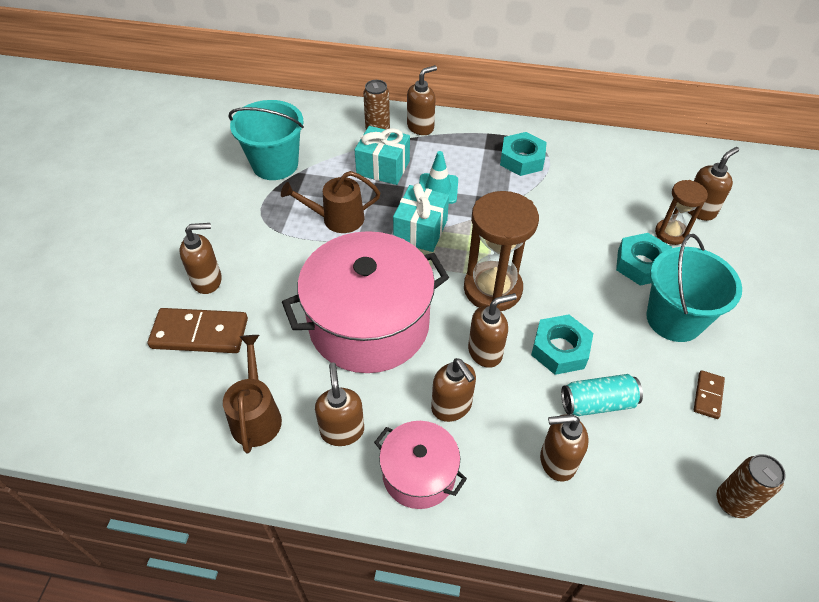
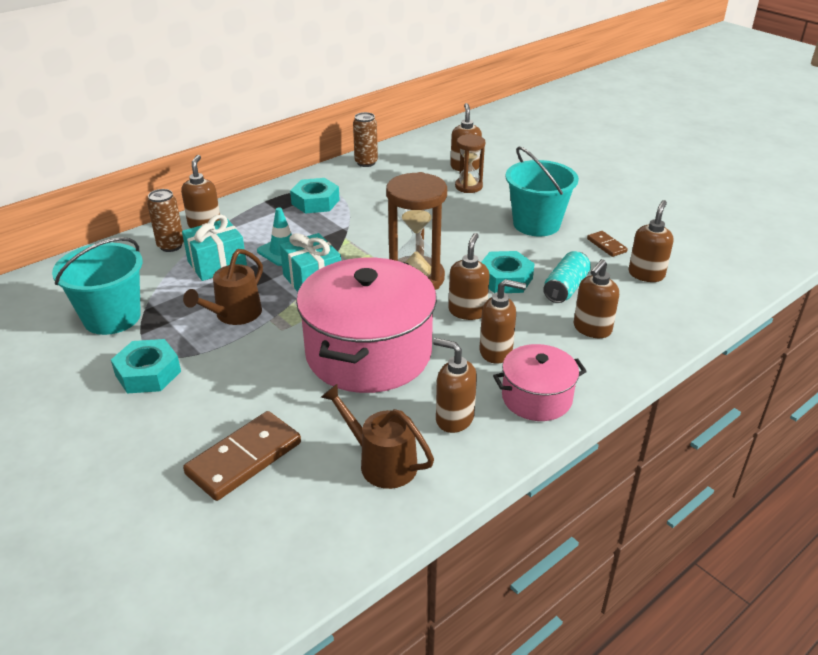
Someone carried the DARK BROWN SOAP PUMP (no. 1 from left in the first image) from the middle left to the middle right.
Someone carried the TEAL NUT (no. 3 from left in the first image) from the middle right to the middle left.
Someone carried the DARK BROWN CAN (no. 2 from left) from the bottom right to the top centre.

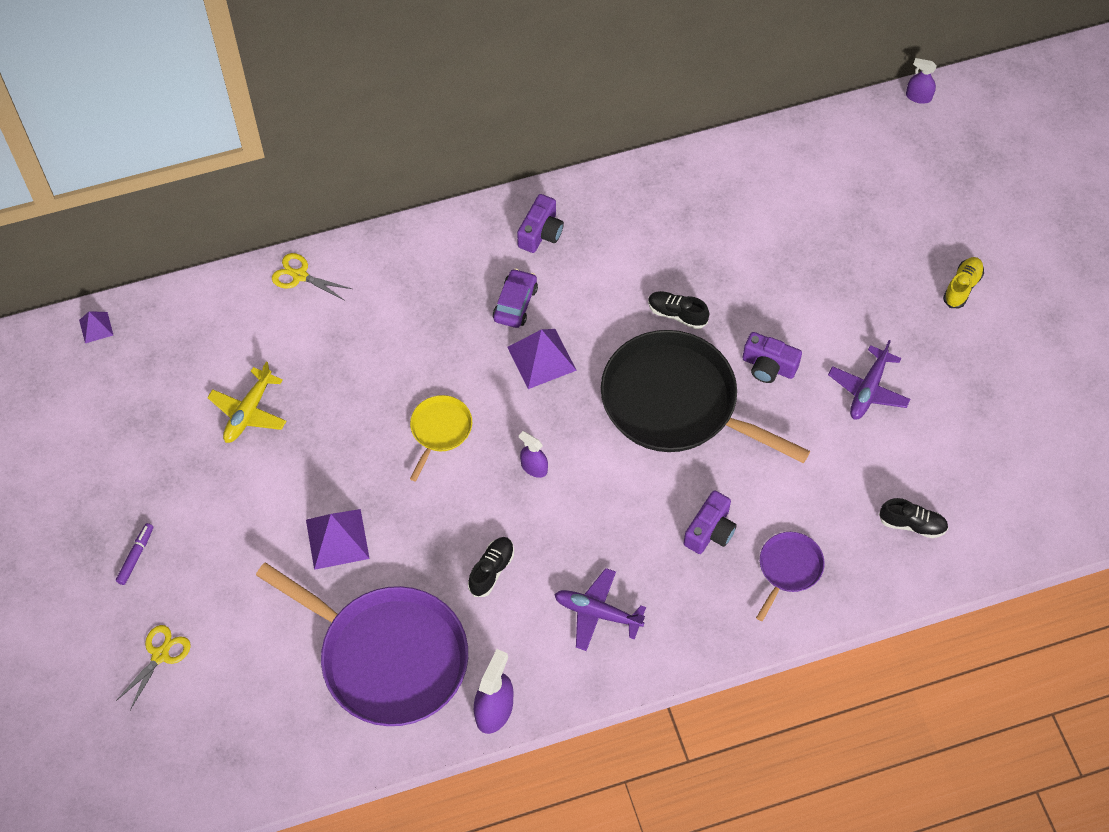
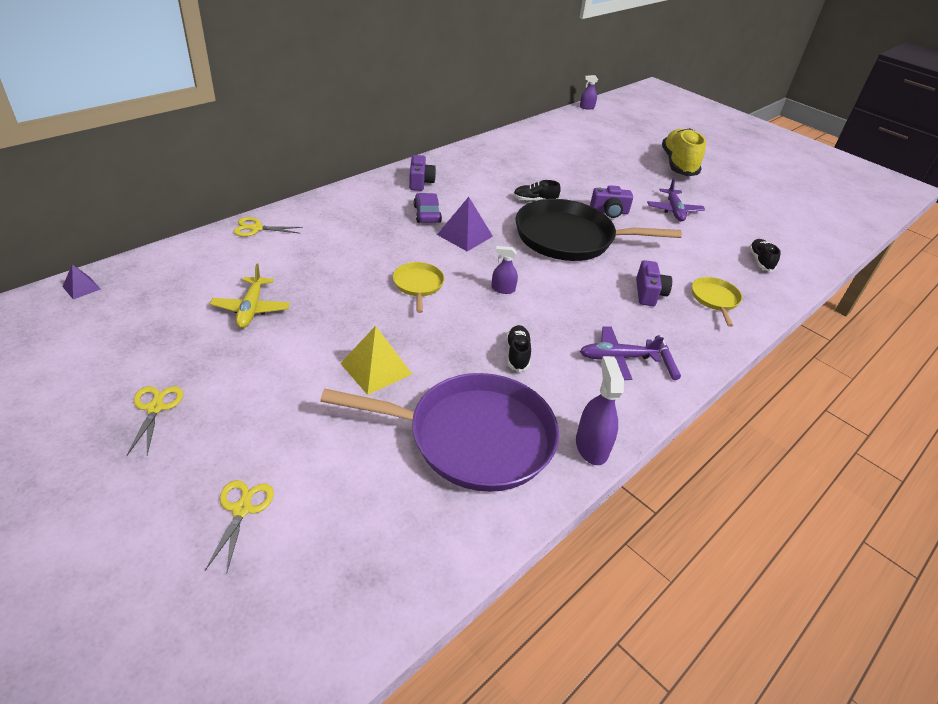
Someone scaled the BRIGHT YELLOW LACE-UP SHOE at the middle right by 2.03.
Someone rotated the EBONY LACE-UP SHOE (no. 3 from left) at the middle right by 75 degrees counterclockwise.
Someone repainted the PURPLE SOLID PYRAMID (no. 2 from left) at the middle left, which became the BRIGHT YELLOW SOLID PYRAMID at the centre.
Someone carried the PURPLE MARKER PEN from the middle left to the middle right.
Someone repainted the PURPLE PAN (no. 2 from left) at the bottom right, which became the BRIGHT YELLOW PAN (no. 2 from left) at the middle right.
Someone put down the BRIGHT YELLOW SCISSORS (no. 1 from left) at the middle left.

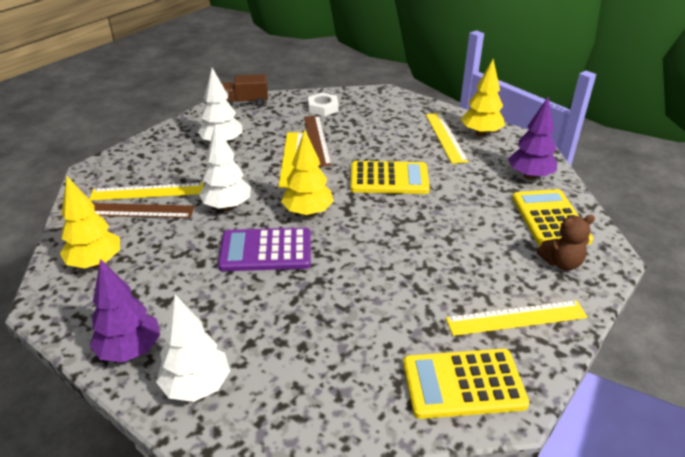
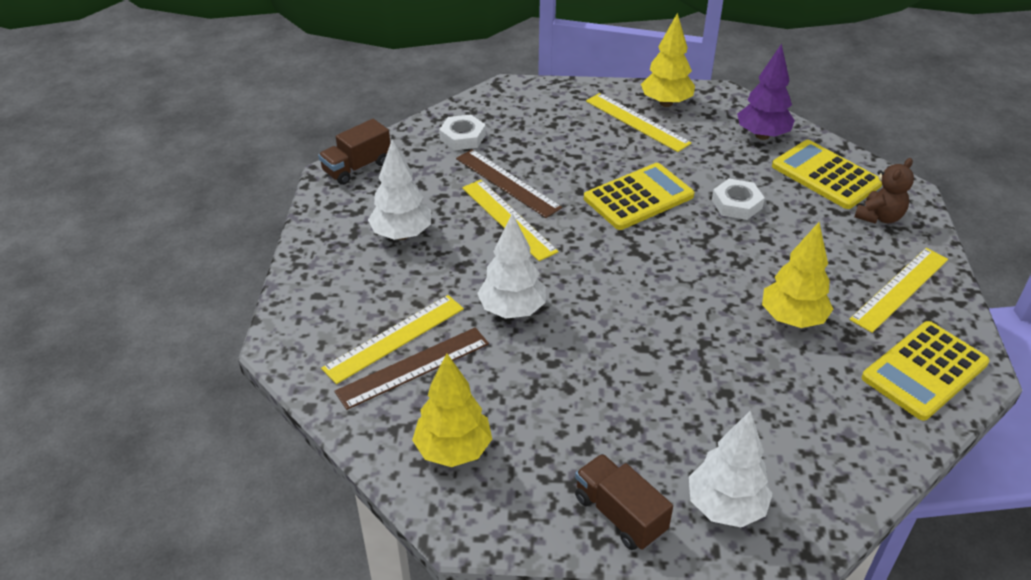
Someone carried the BRIGHT YELLOW FIR TREE (no. 2 from left in the first image) from the centre to the middle right.
Someone took away the PURPLE POCKET CALCULATOR at the centre.
Someone swapped the PURPLE FIR TREE (no. 1 from left) at the bottom left for the DARK BROWN TRUCK (no. 2 from left) at the bottom centre.
Someone put down the PURE WHITE NUT (no. 2 from left) at the middle right.

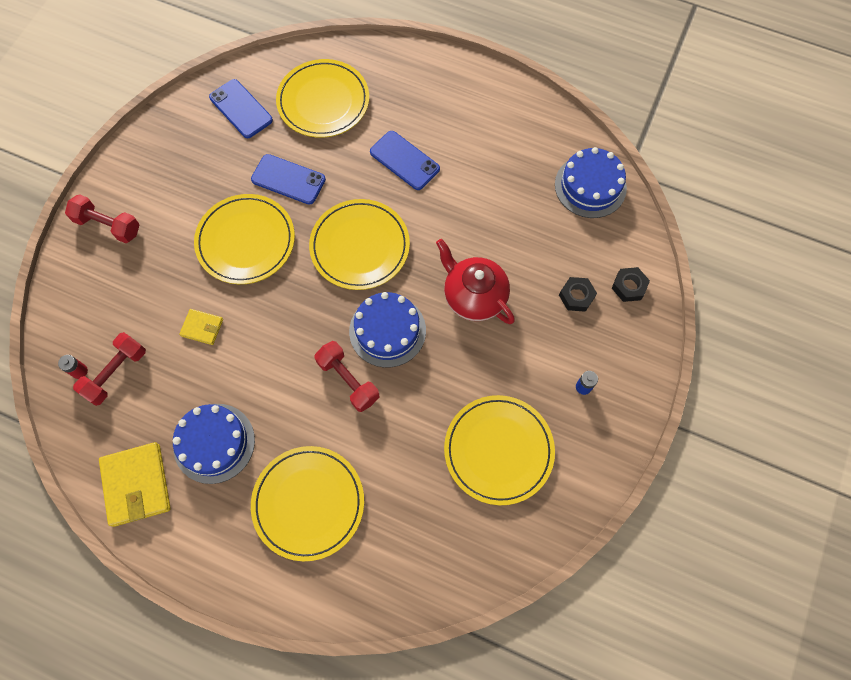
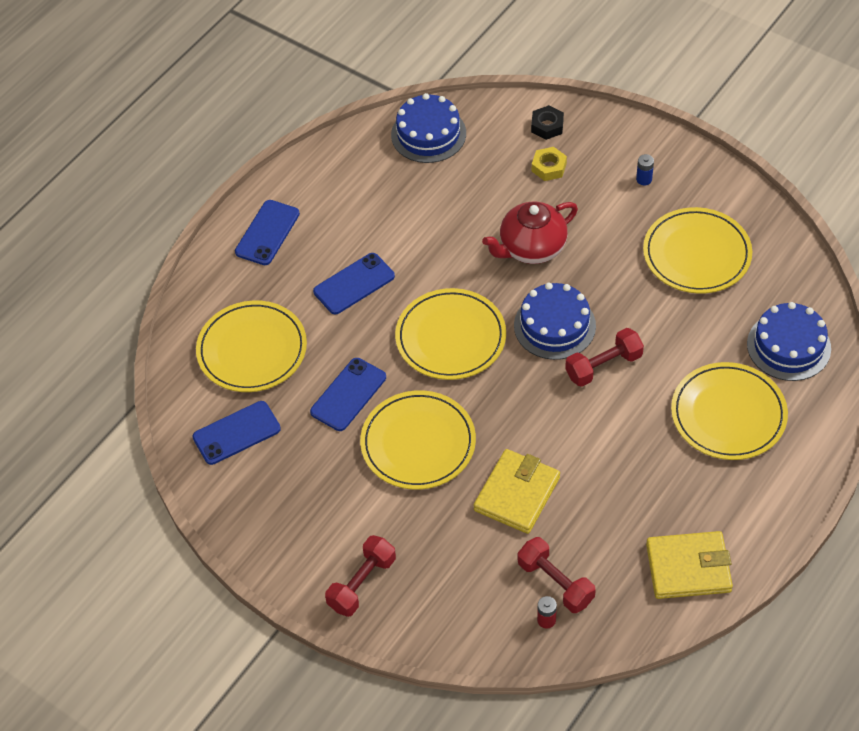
Someone repainted the EBONY NUT (no. 1 from left) at the middle right, which became the BRIGHT YELLOW NUT at the top centre.
Someone scaled the BRIGHT YELLOW WALLET (no. 2 from left in the first image) at the middle left by 1.86.
Someone carried the COBALT CAKE (no. 1 from left in the first image) from the middle left to the middle right.
Someone put down the COBALT PHONE (no. 2 from left) at the top left.

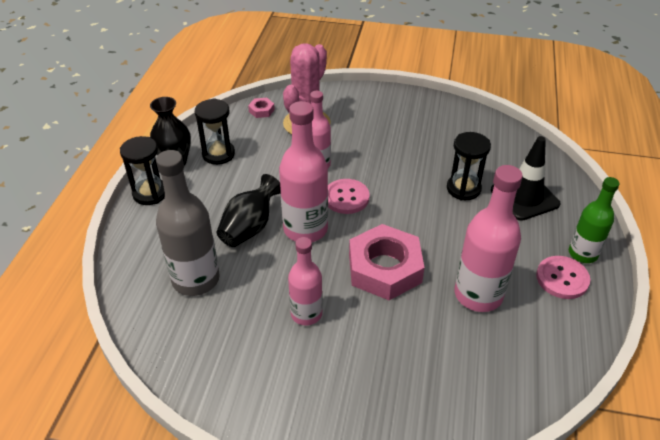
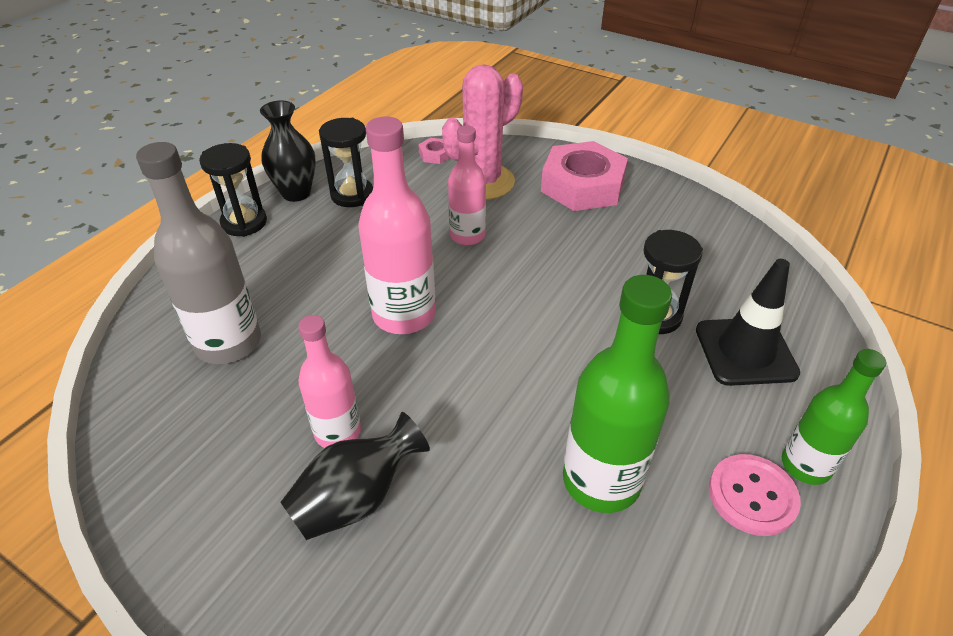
Someone repainted the ROSY DRINK BOTTLE (no. 4 from left) at the middle right, which became the GREEN DRINK BOTTLE (no. 1 from left) at the centre.
Someone carried the EBONY TALL VASE (no. 2 from left) from the centre to the bottom centre.
Someone took away the ROSY BUTTON (no. 1 from left) at the centre.
Someone carried the ROSY NUT (no. 2 from left) from the centre to the top centre.

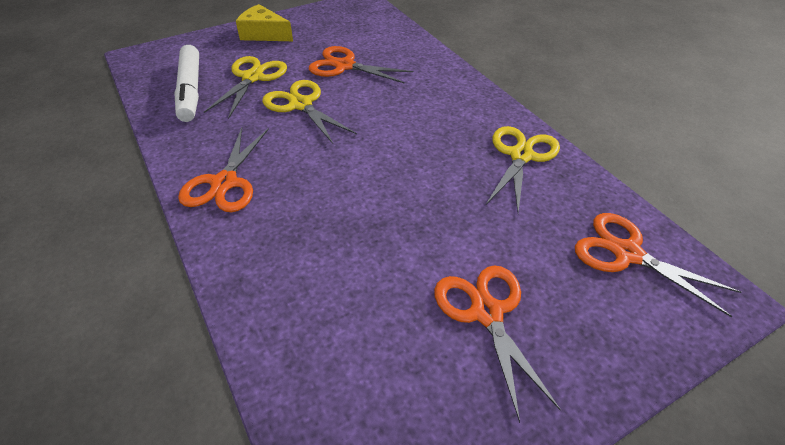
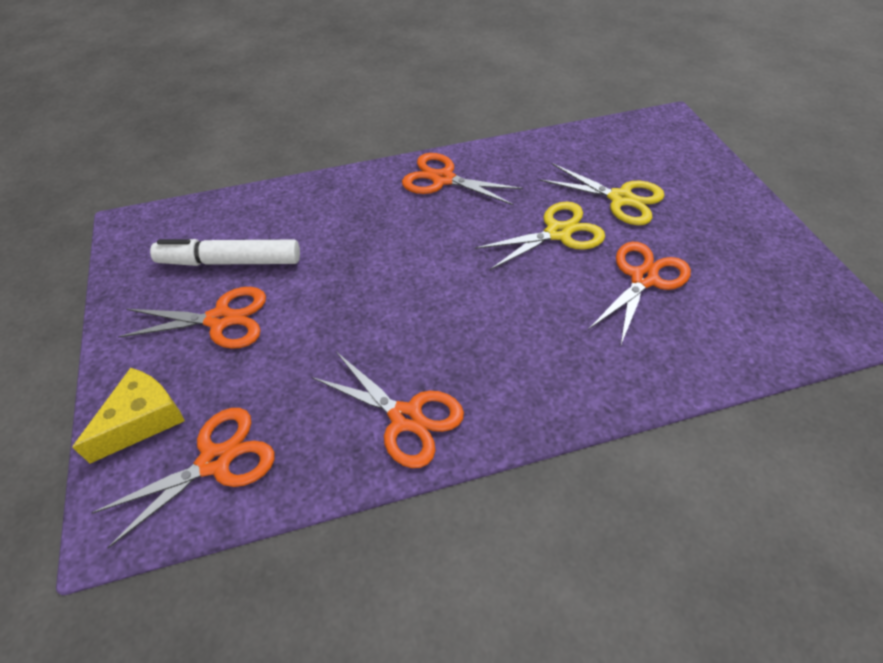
Someone carried the BRIGHT YELLOW CHEESE WEDGE from the top centre to the middle left.
Someone carried the PURE WHITE MARKER PEN from the top left to the middle left.
Someone repainted the BRIGHT YELLOW SCISSORS (no. 3 from left) at the centre, which became the BRIGHT ORANGE SCISSORS (no. 3 from left) at the centre.

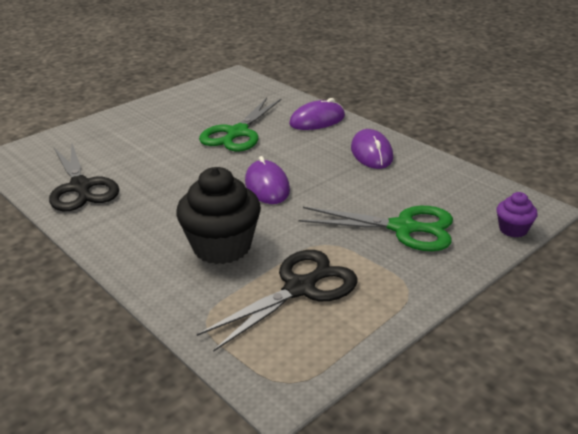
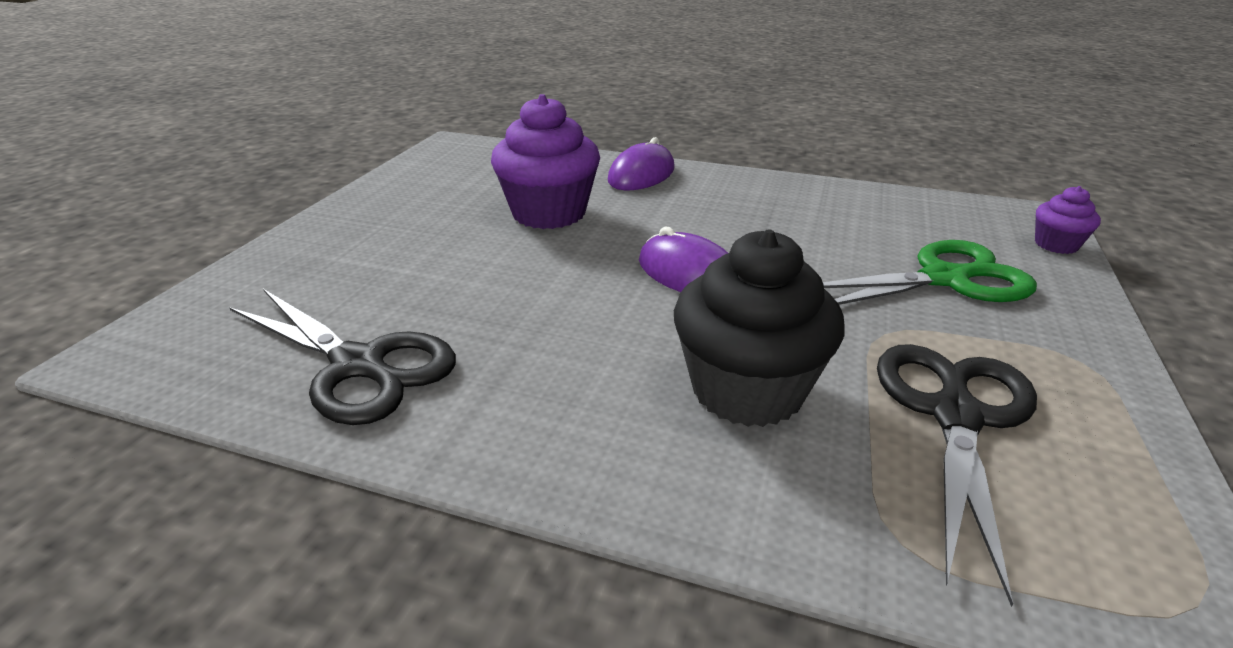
Someone swapped the GREEN SCISSORS (no. 1 from left) at the top centre for the PURPLE CUPCAKE (no. 1 from left) at the top centre.
Someone took away the PURPLE PC MOUSE (no. 3 from left) at the centre.

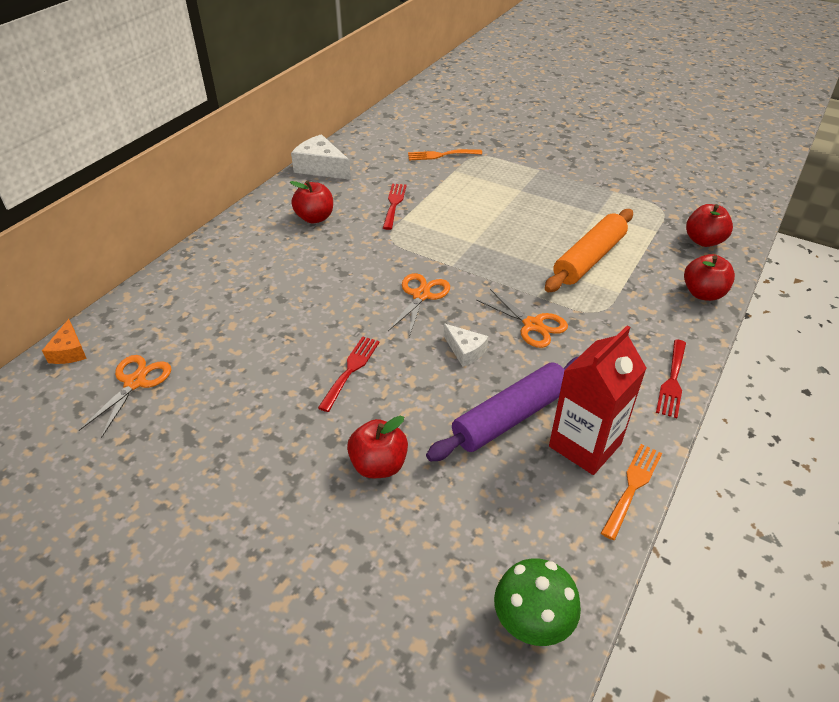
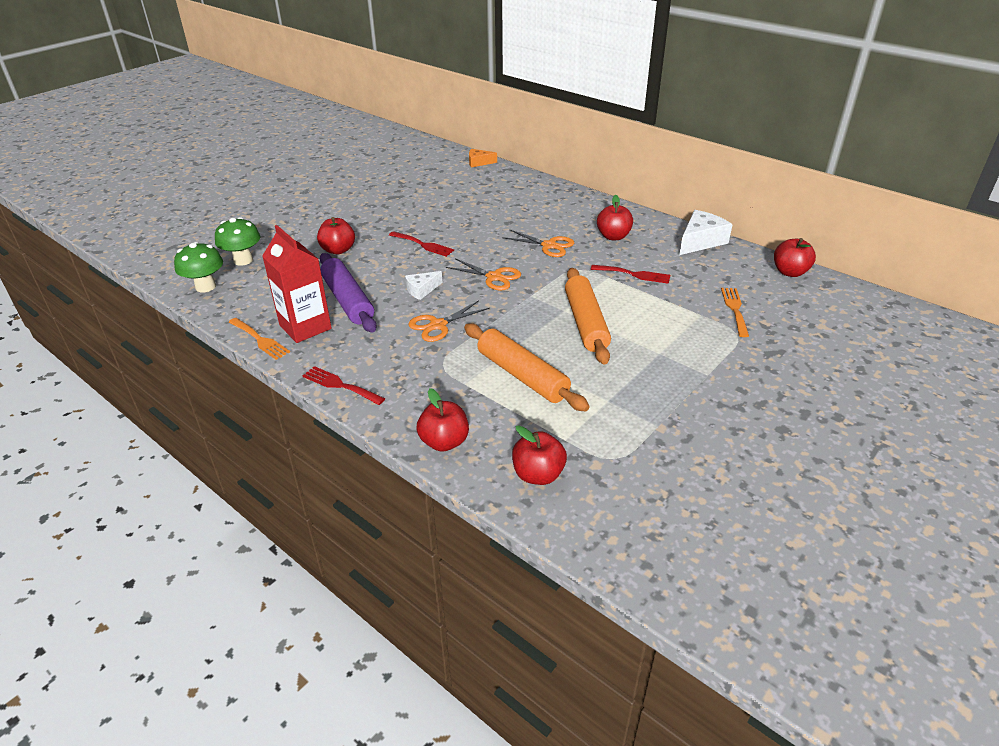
Someone carried the BRIGHT ORANGE SCISSORS (no. 1 from left in the first image) from the middle left to the top centre.
Someone put down the GREEN FUNGUS (no. 2 from left) at the top left.
Someone put down the SCARLET APPLE FRUIT (no. 5 from left) at the middle right.
Someone put down the BRIGHT ORANGE DOUGH ROLLER (no. 2 from left) at the centre.

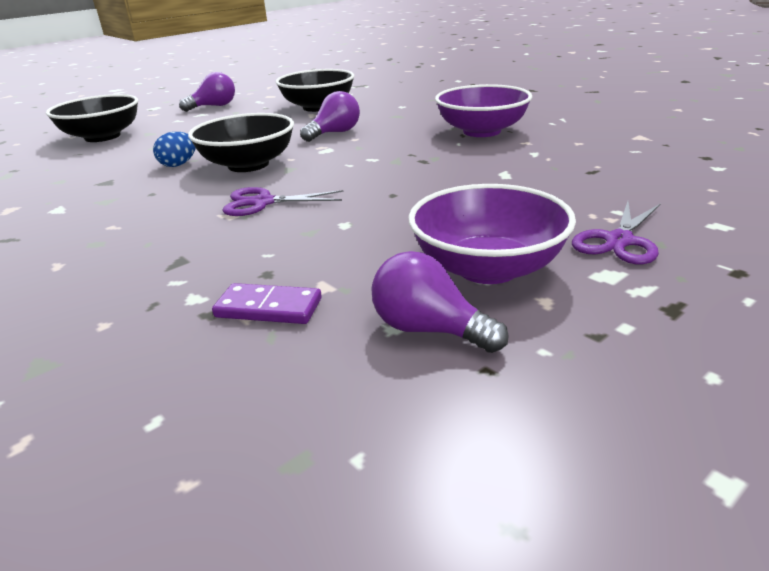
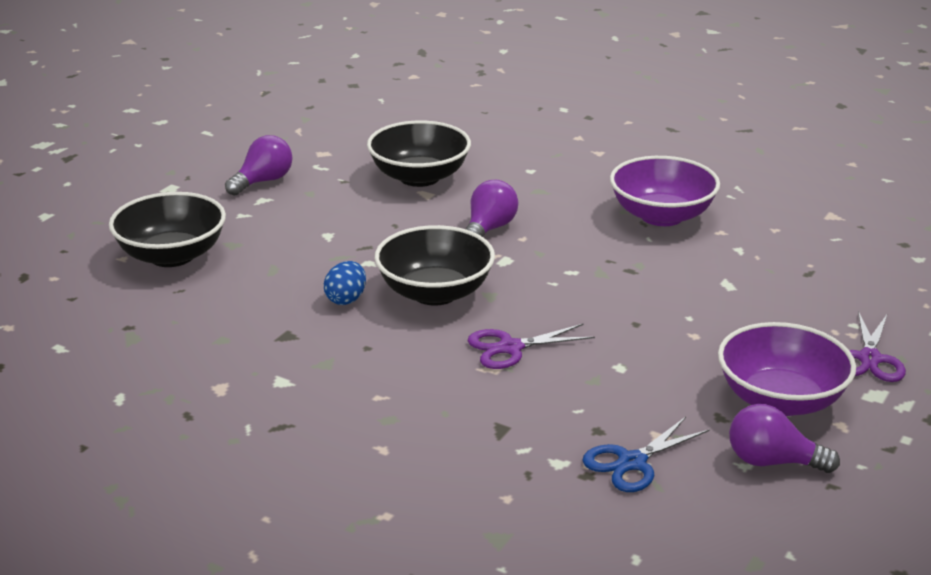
Someone swapped the PURPLE DOMINO at the centre for the COBALT SCISSORS at the bottom right.

